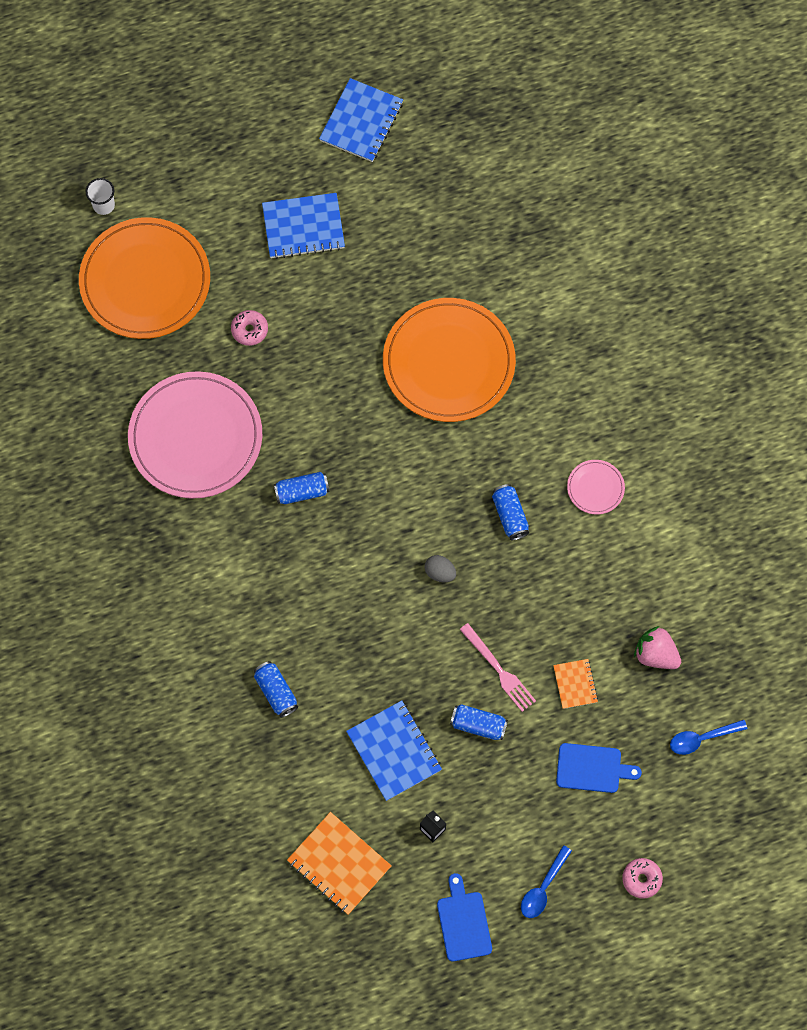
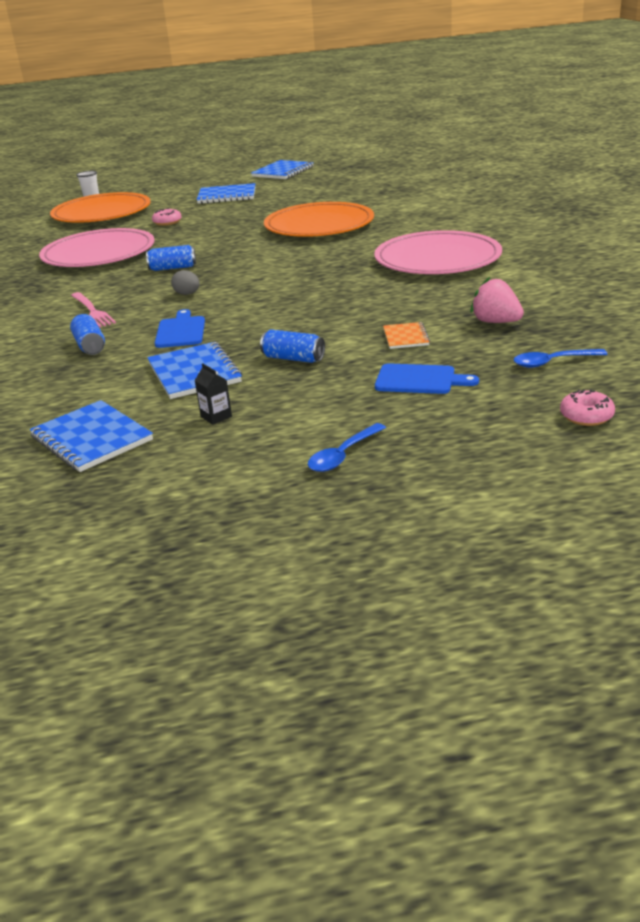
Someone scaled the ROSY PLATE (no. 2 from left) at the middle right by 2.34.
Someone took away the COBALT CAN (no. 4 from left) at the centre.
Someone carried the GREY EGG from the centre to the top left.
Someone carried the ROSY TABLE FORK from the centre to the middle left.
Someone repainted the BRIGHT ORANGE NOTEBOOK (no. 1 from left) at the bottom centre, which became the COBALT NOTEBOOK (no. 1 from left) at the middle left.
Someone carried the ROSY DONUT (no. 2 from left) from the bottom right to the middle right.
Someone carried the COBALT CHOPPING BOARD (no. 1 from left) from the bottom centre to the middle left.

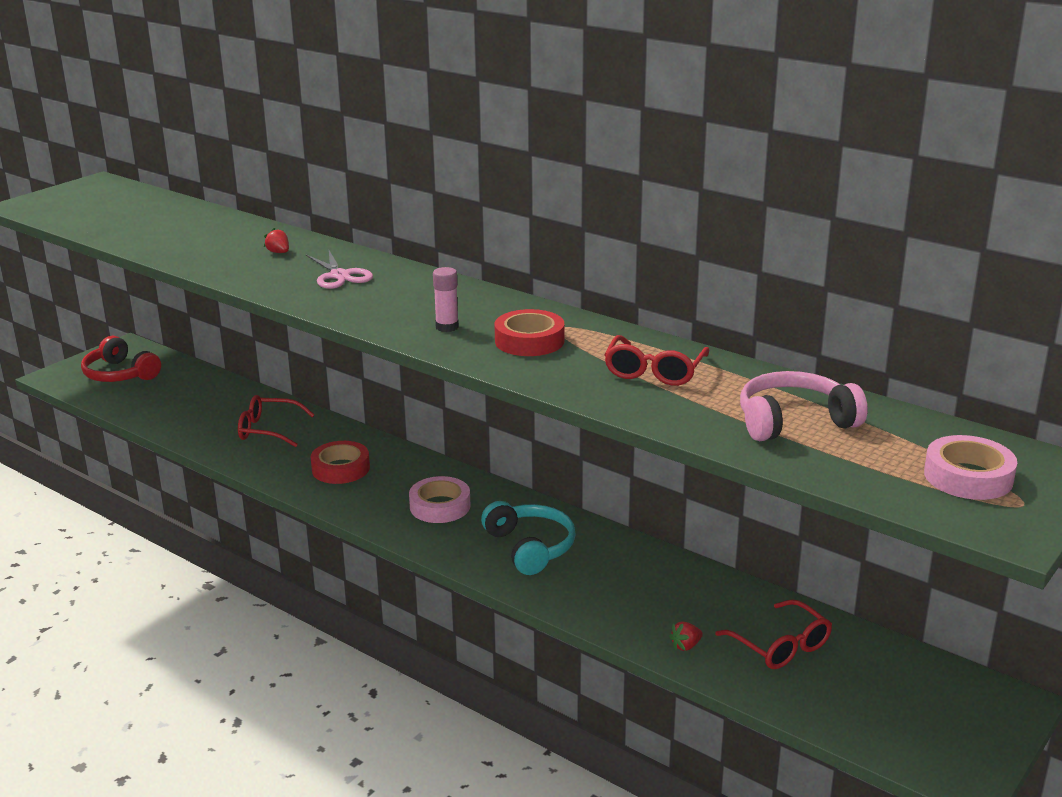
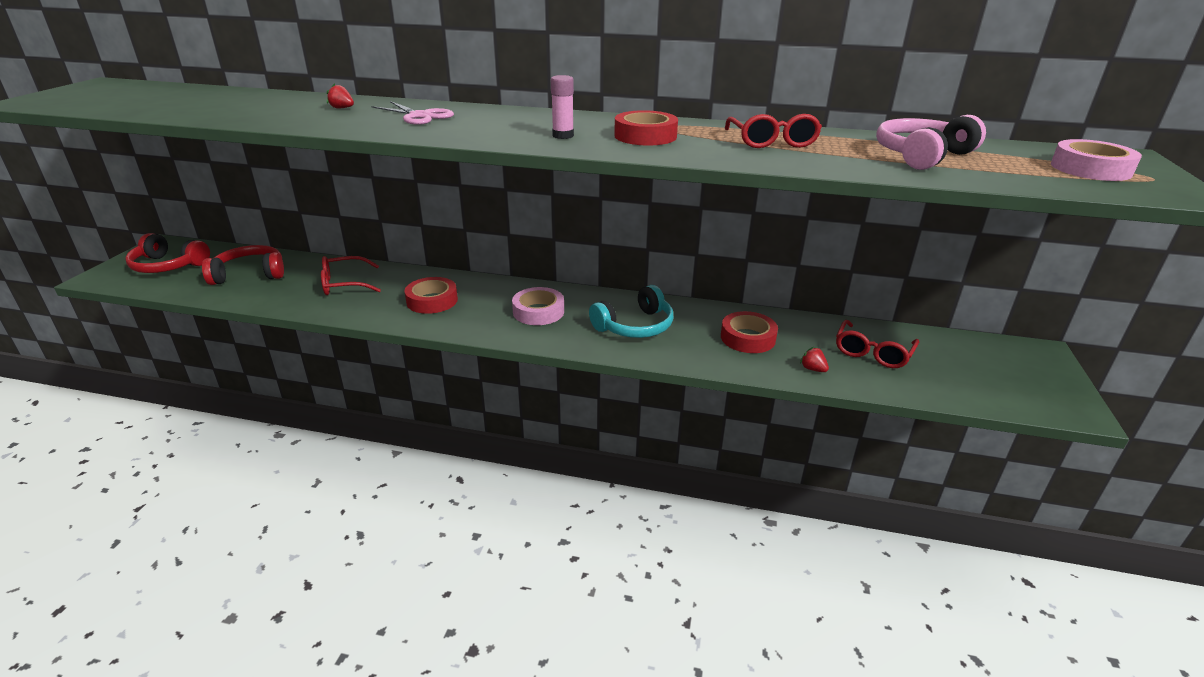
Someone rotated the TEAL OVER-EAR HEADPHONES at the bottom centre by 105 degrees clockwise.
Someone rotated the SCARLET GLASSES (no. 3 from left) at the bottom right by 90 degrees clockwise.
Someone rotated the SCARLET STRAWBERRY (no. 2 from left) at the bottom centre by 105 degrees clockwise.
Someone put down the SCARLET OVER-EAR HEADPHONES (no. 2 from left) at the middle left.
Someone put down the SCARLET ROLL OF TAPE (no. 3 from left) at the centre.

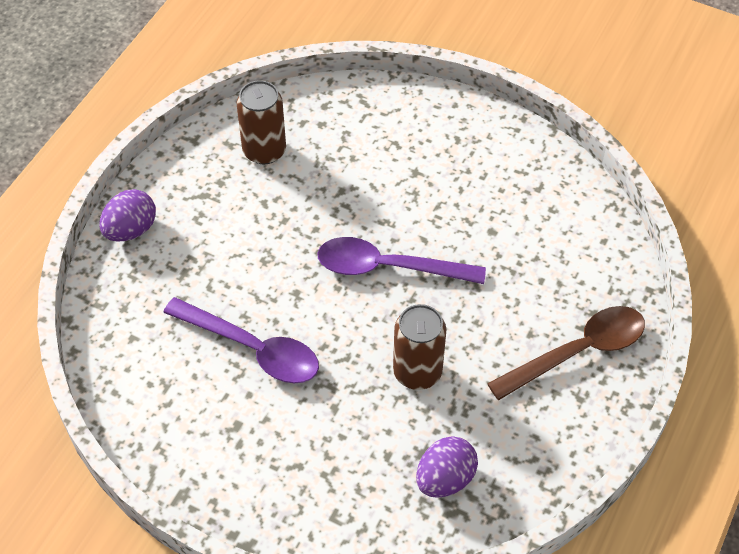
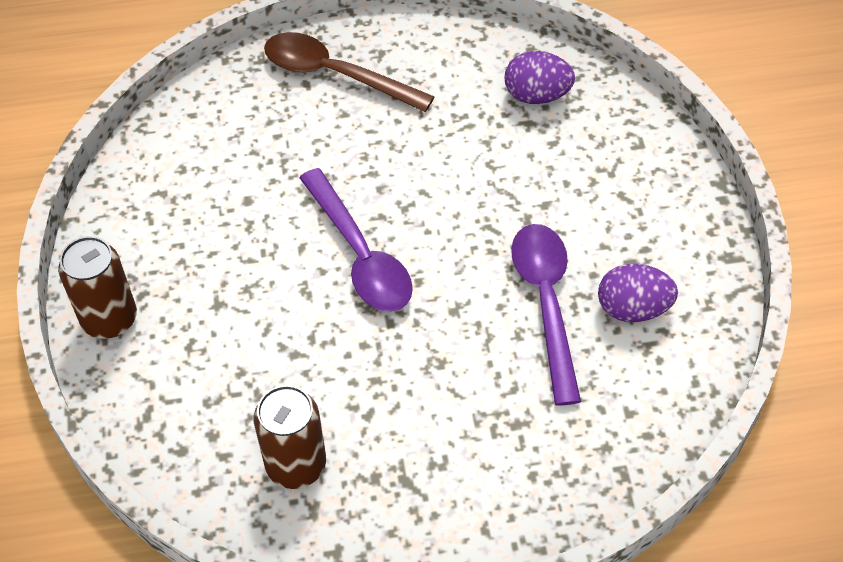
Someone carried the PURPLE EGG (no. 1 from left in the first image) from the middle left to the middle right.
Someone carried the DARK BROWN CAN (no. 2 from left in the first image) from the centre to the middle left.

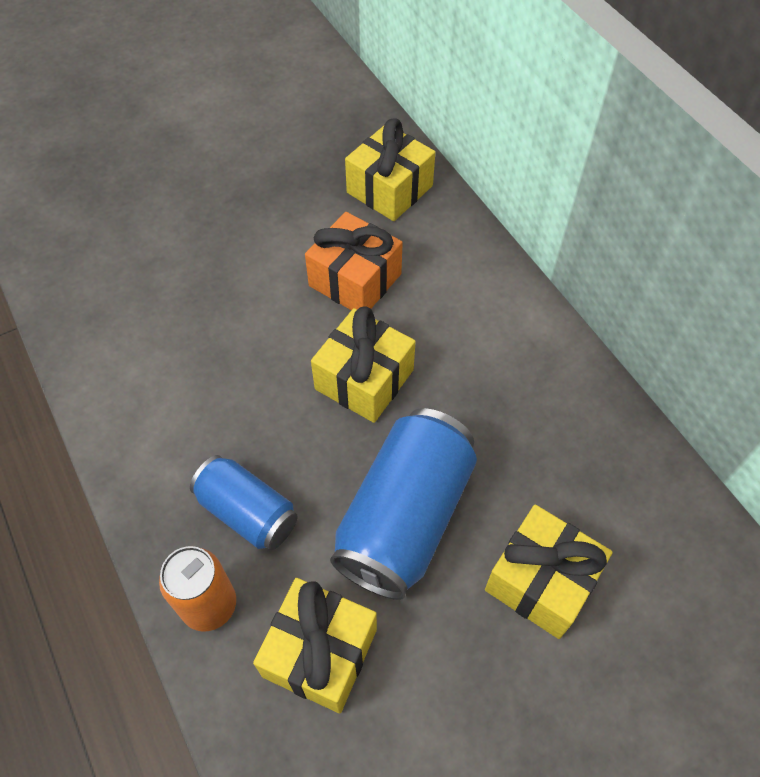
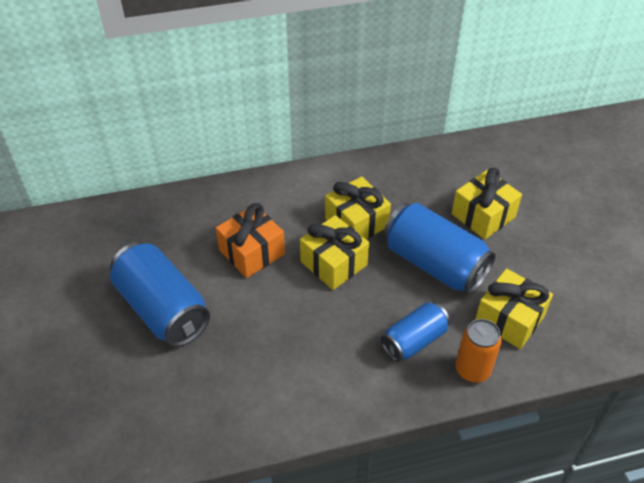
Someone carried the BRIGHT YELLOW GIFT (no. 3 from left in the first image) from the top centre to the centre.
Someone put down the COBALT CAN (no. 1 from left) at the middle left.

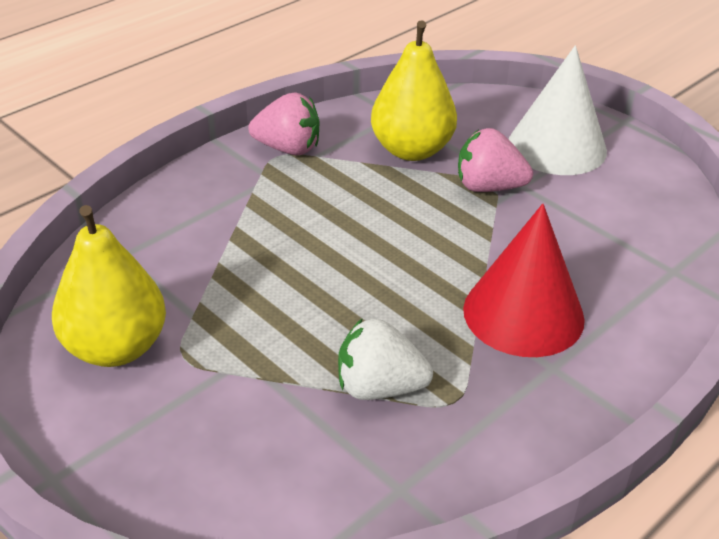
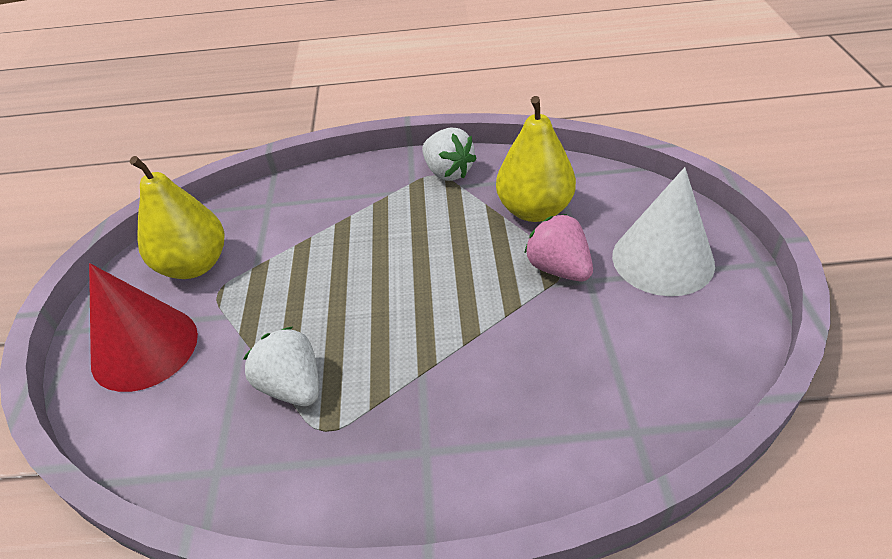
Someone repainted the ROSY STRAWBERRY (no. 1 from left) at the top centre, which became the PURE WHITE STRAWBERRY (no. 2 from left) at the top centre.
Someone carried the SCARLET SOLID CONE from the middle right to the middle left.

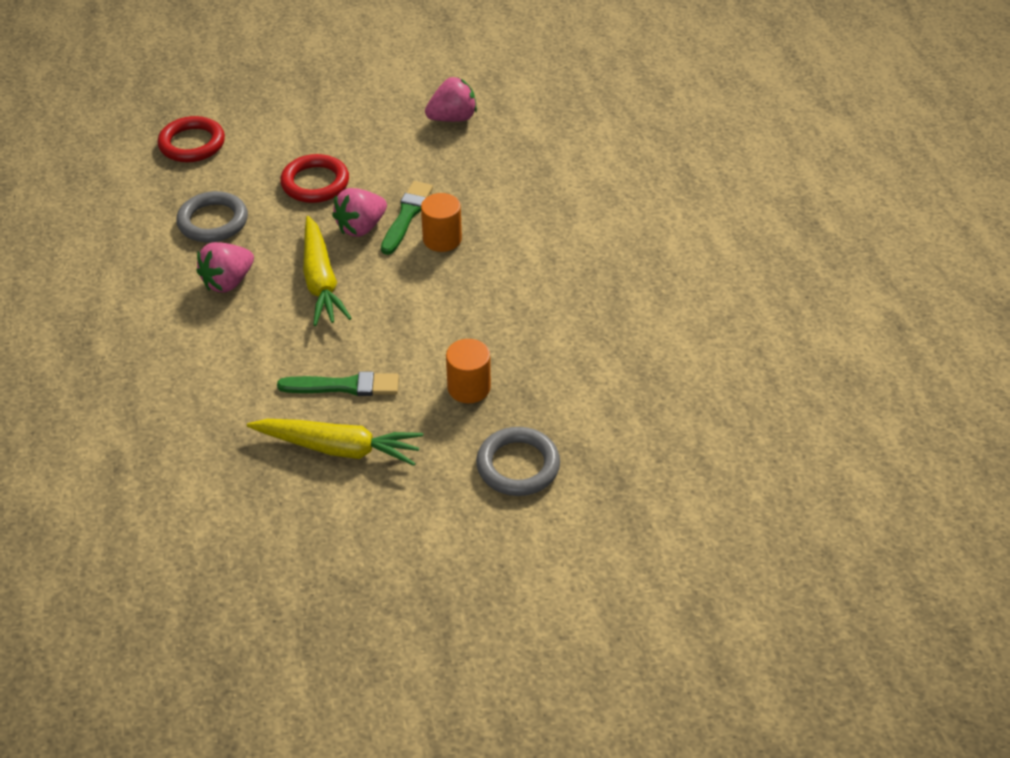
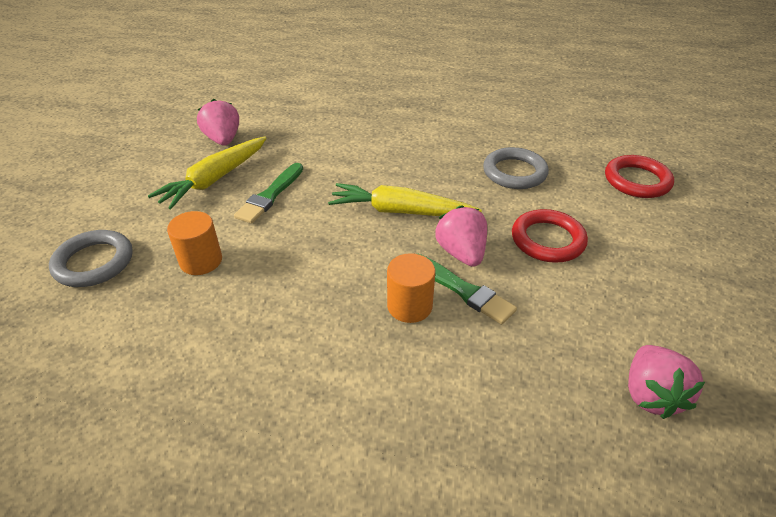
Someone carried the ROSY STRAWBERRY (no. 1 from left) from the middle left to the top left.

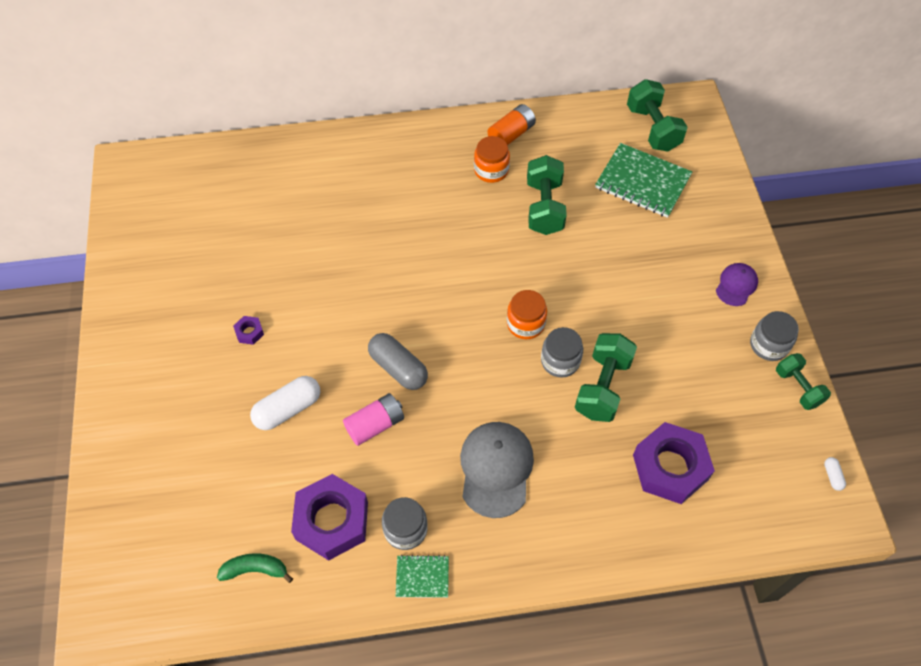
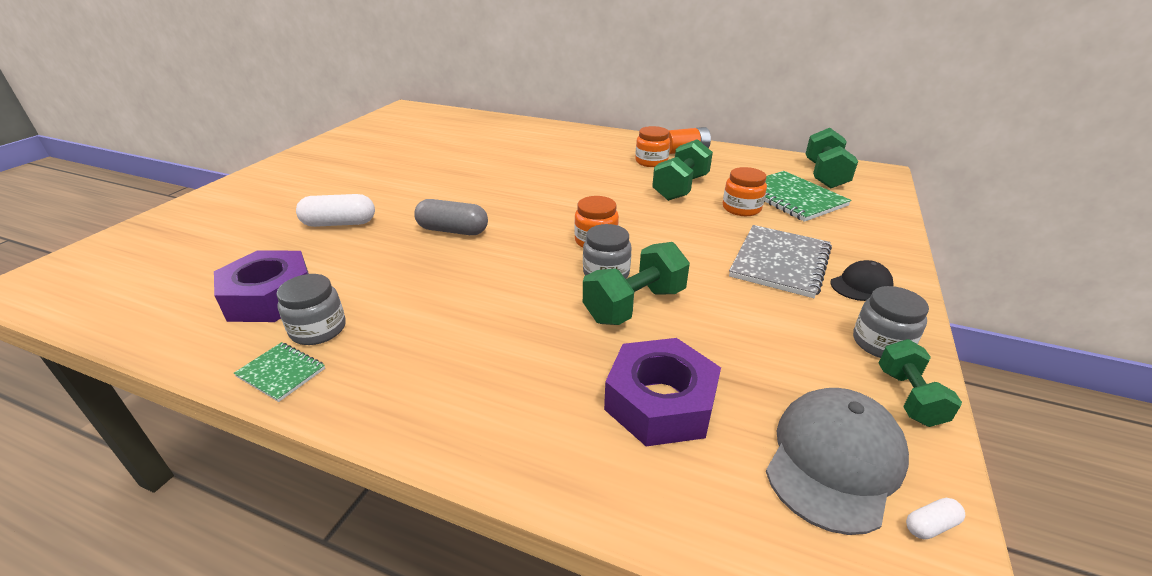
Someone repainted the PURPLE PEAKED CAP at the middle right, which became the EBONY PEAKED CAP at the middle right.
Someone took away the PURPLE NUT (no. 1 from left) at the middle left.
Someone rotated the GREY PILL SHAPE at the centre by 60 degrees counterclockwise.
Someone took away the ROSY BATTERY at the centre.
Someone carried the GREY PEAKED CAP from the bottom centre to the bottom right.
Someone rotated the PURE WHITE PILL SHAPE (no. 2 from left) at the bottom right by 45 degrees clockwise.
Someone took away the GREEN BANANA FRUIT at the bottom left.
Someone put down the BRIGHT ORANGE JAR (no. 3 from left) at the top centre.
Someone put down the GREY NOTEBOOK at the middle right.

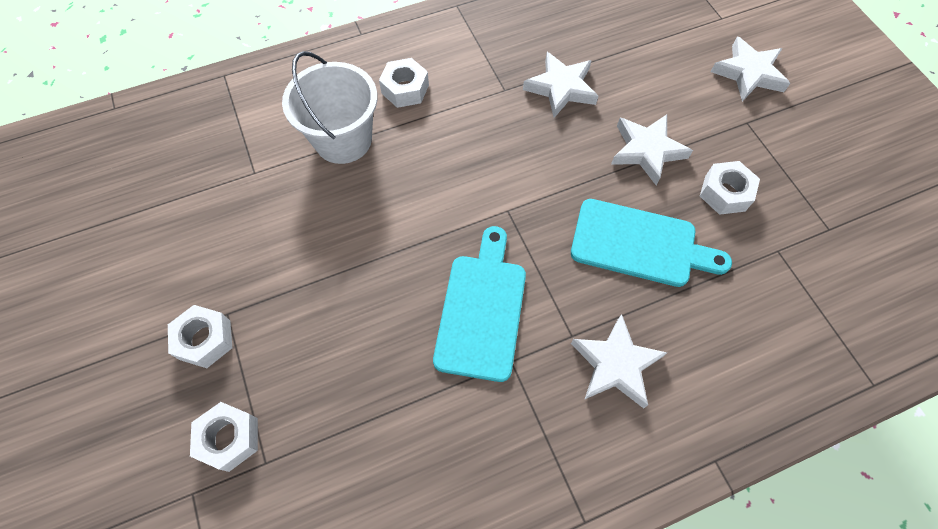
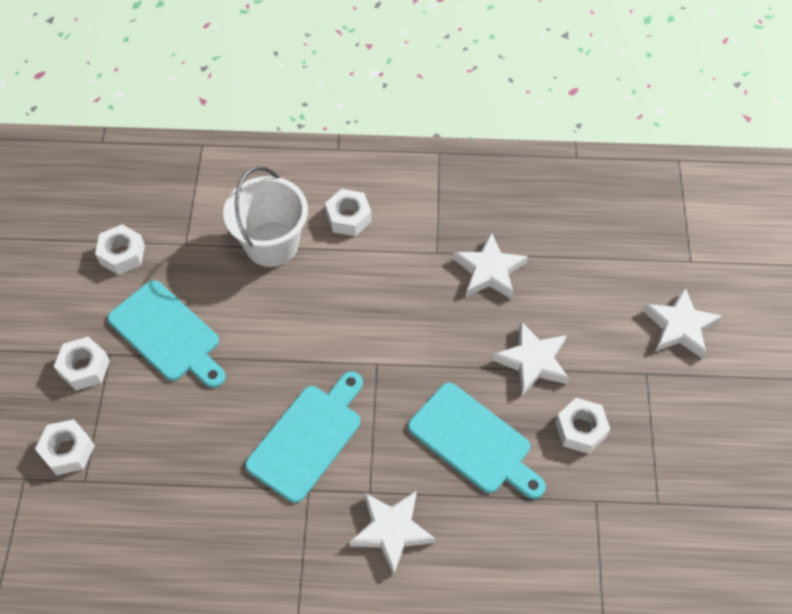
Someone put down the PURE WHITE NUT (no. 3 from left) at the middle left.
Someone put down the TEAL CHOPPING BOARD (no. 1 from left) at the middle left.

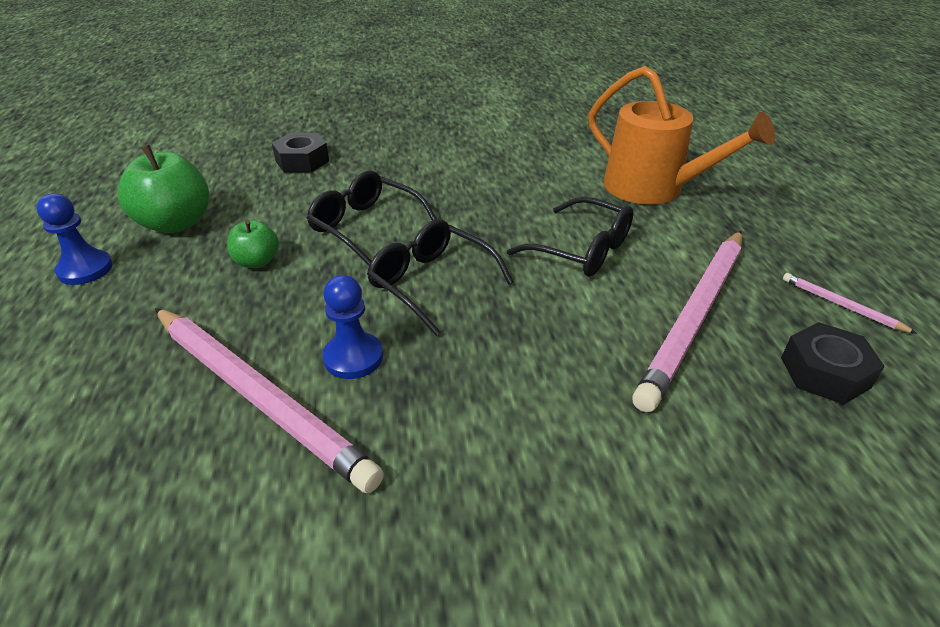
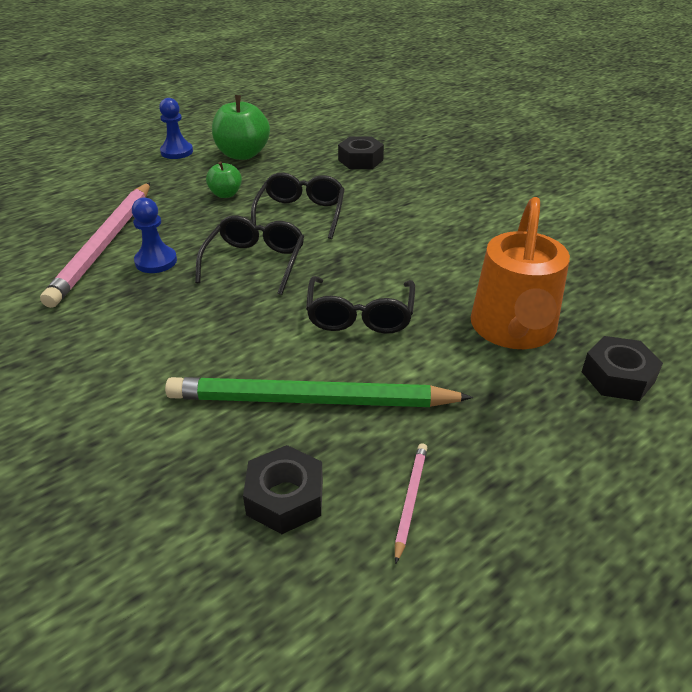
Someone repainted the ROSY PENCIL (no. 2 from left) at the middle right, which became the GREEN PENCIL at the centre.
Someone put down the EBONY NUT (no. 3 from left) at the middle right.

